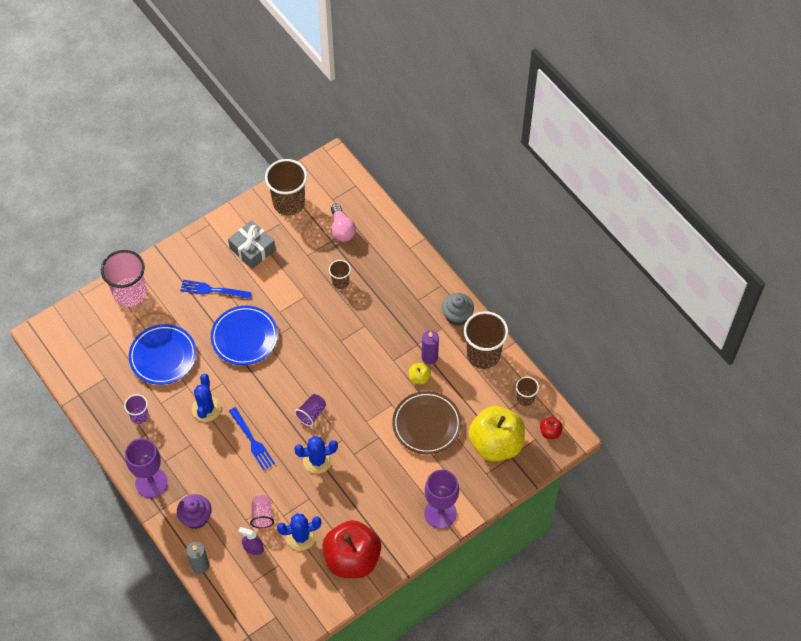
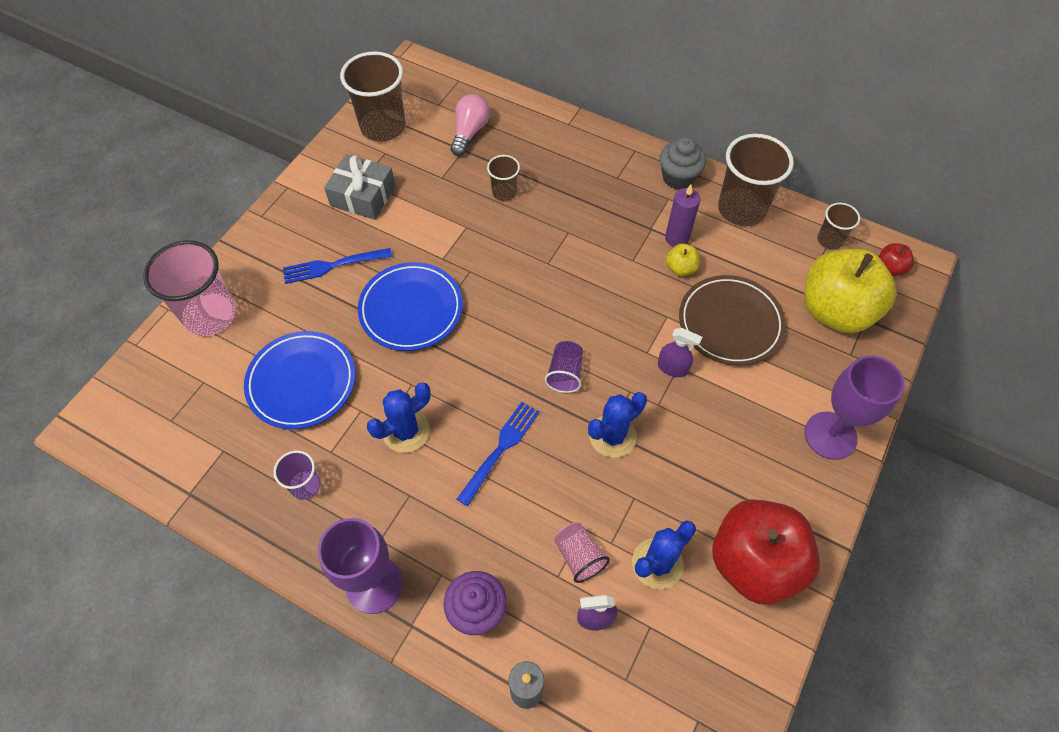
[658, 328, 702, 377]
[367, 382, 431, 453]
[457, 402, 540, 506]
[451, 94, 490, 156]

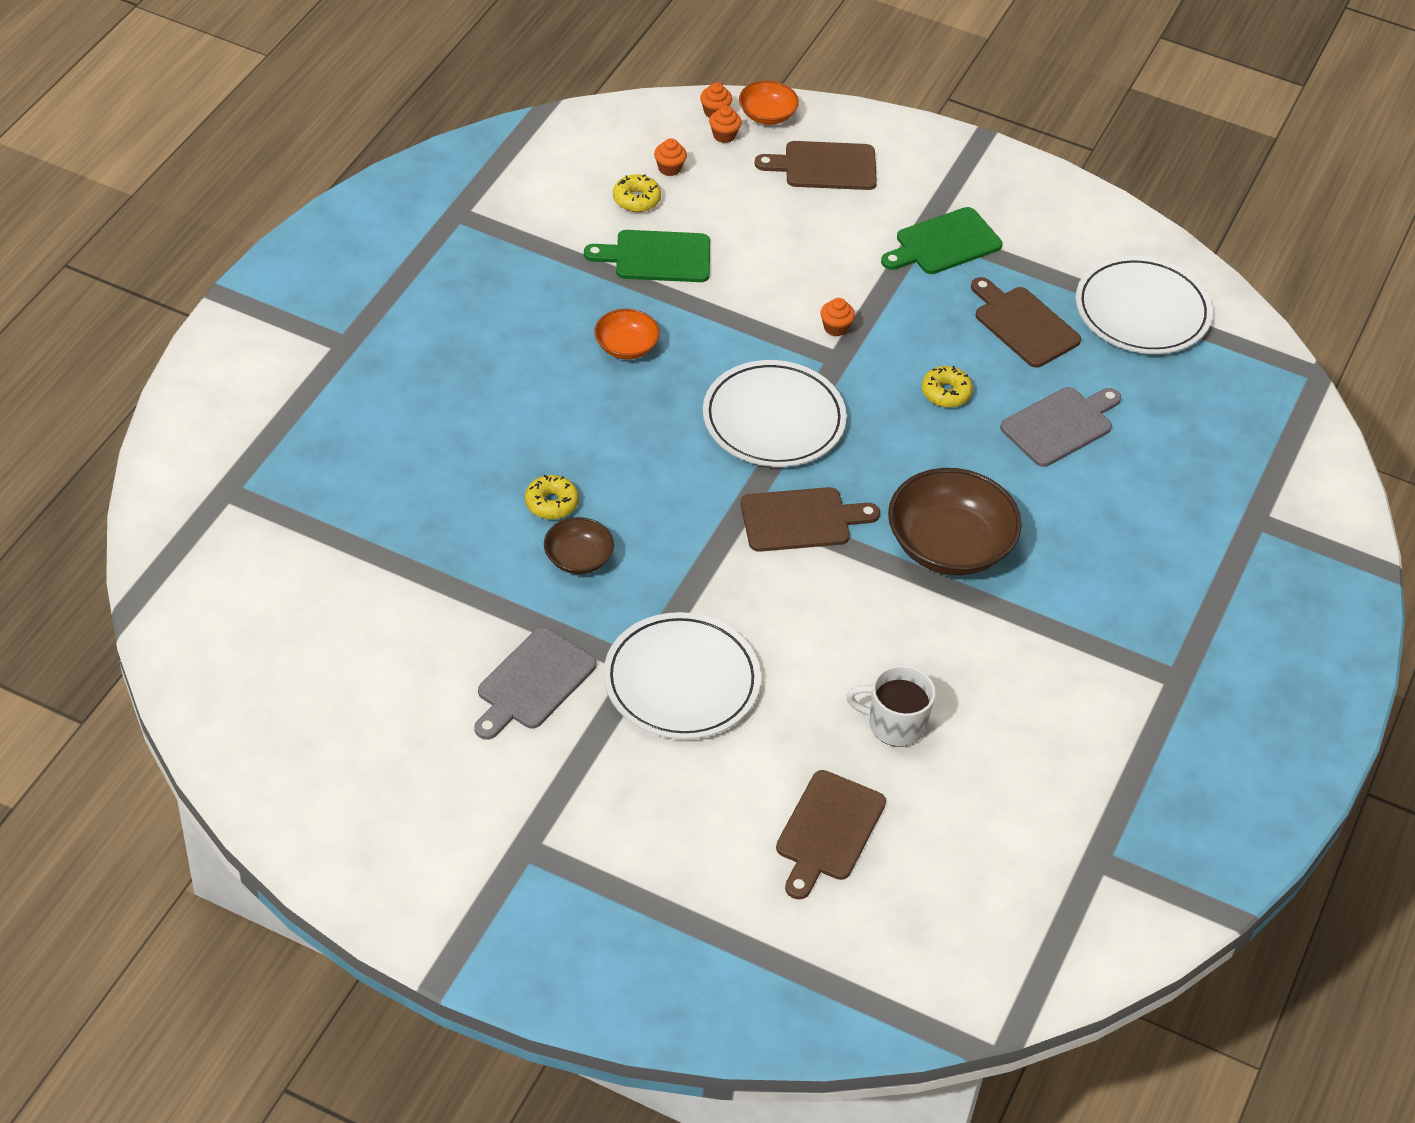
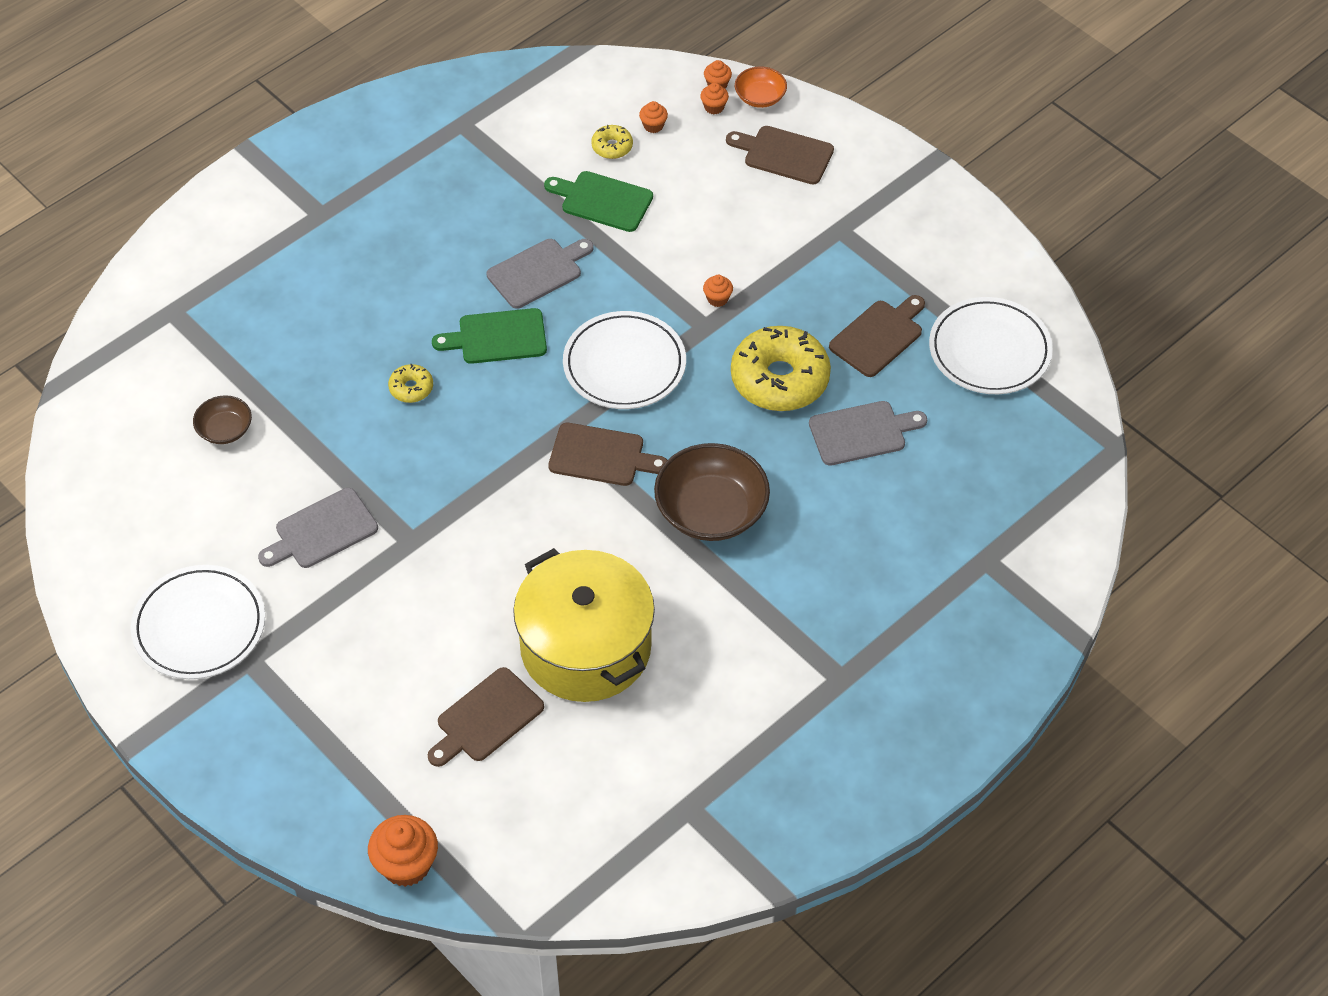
[368, 815, 438, 887]
[193, 395, 252, 444]
[131, 565, 265, 679]
[432, 308, 547, 364]
[487, 239, 594, 309]
[513, 548, 655, 702]
[829, 295, 925, 377]
[731, 326, 831, 411]

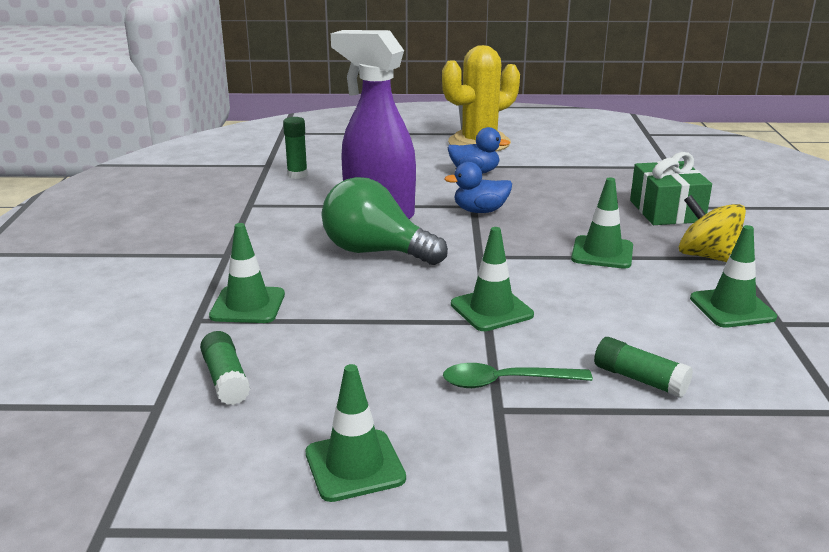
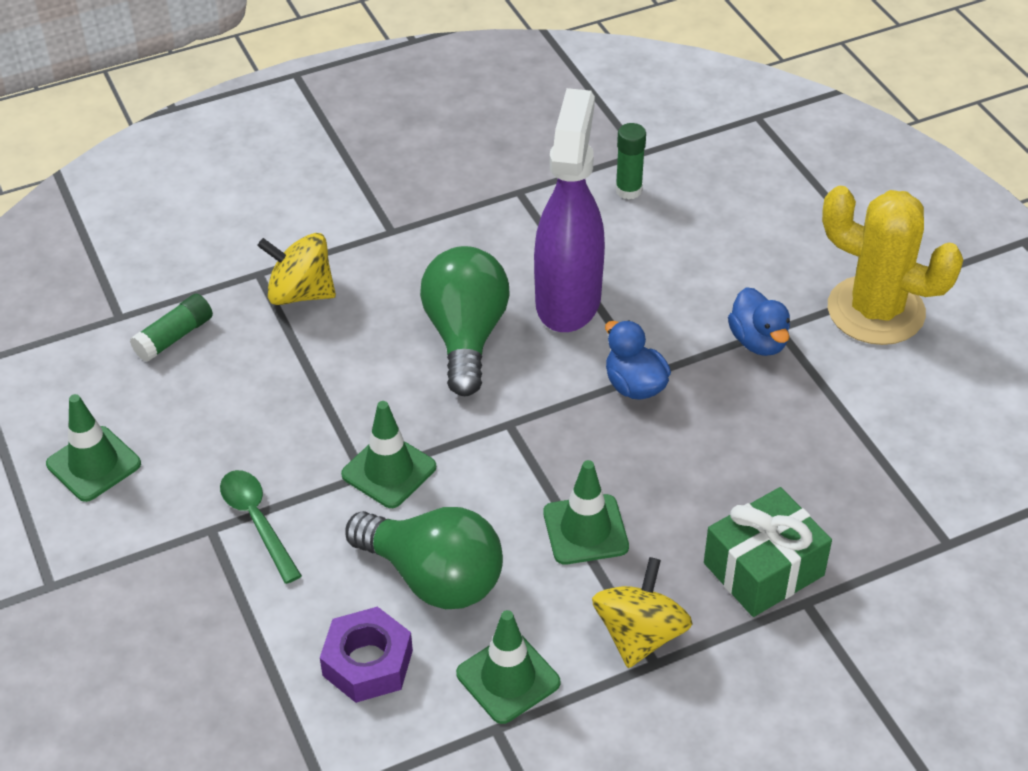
[594, 337, 693, 398] (first image)
[320, 607, 413, 703]
[345, 507, 503, 609]
[257, 233, 336, 305]

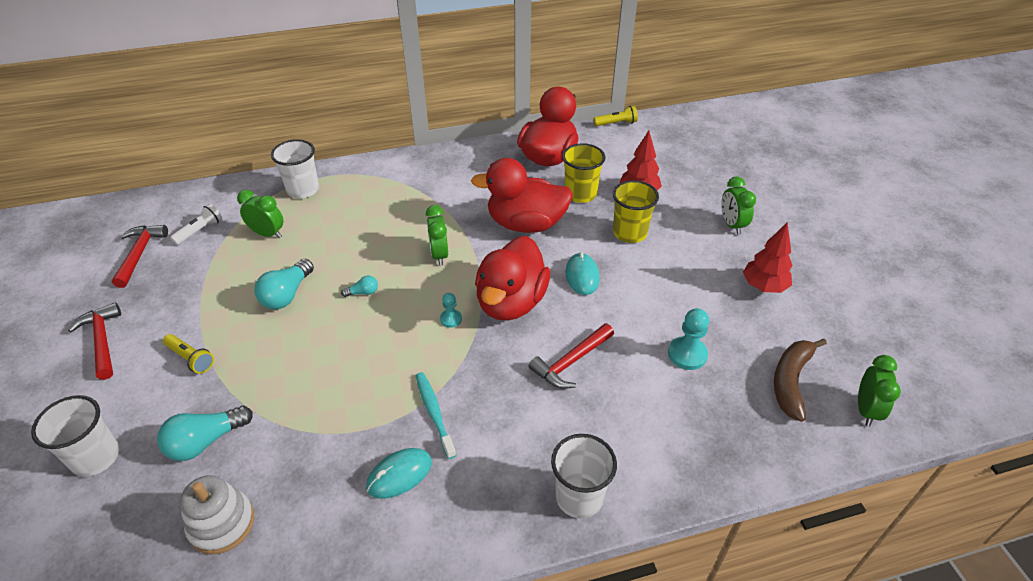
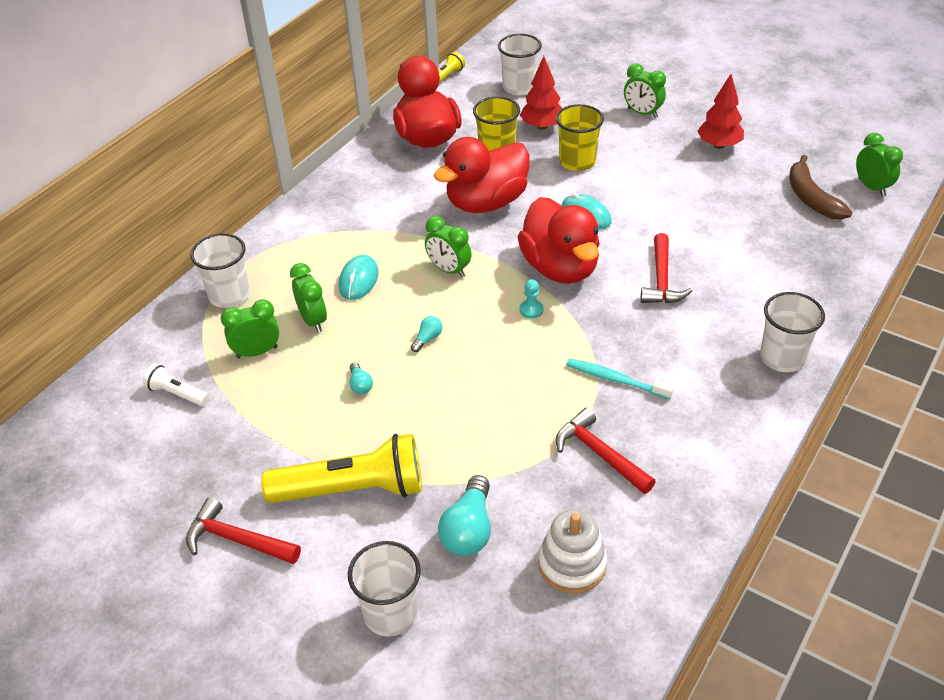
[668, 308, 709, 370] (first image)
[290, 263, 327, 333]
[498, 34, 542, 96]
[556, 408, 656, 494]
[339, 255, 378, 300]
[143, 364, 209, 406]
[261, 434, 422, 503]
[350, 362, 373, 394]

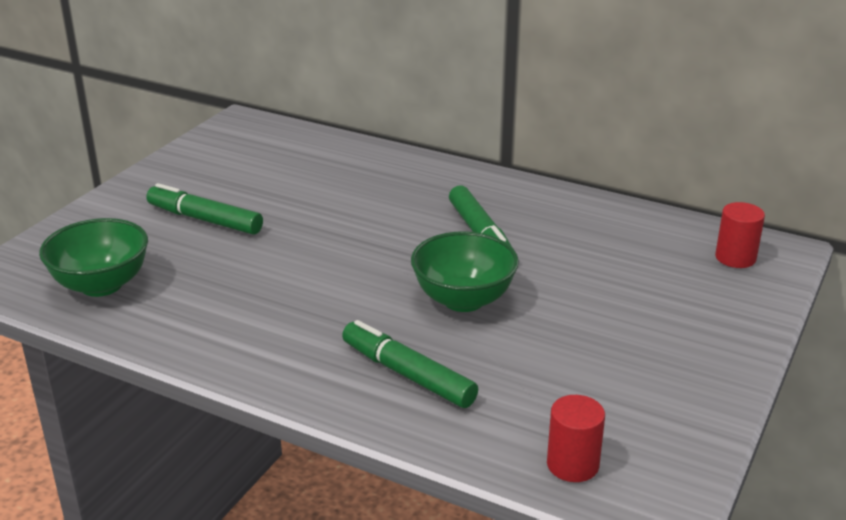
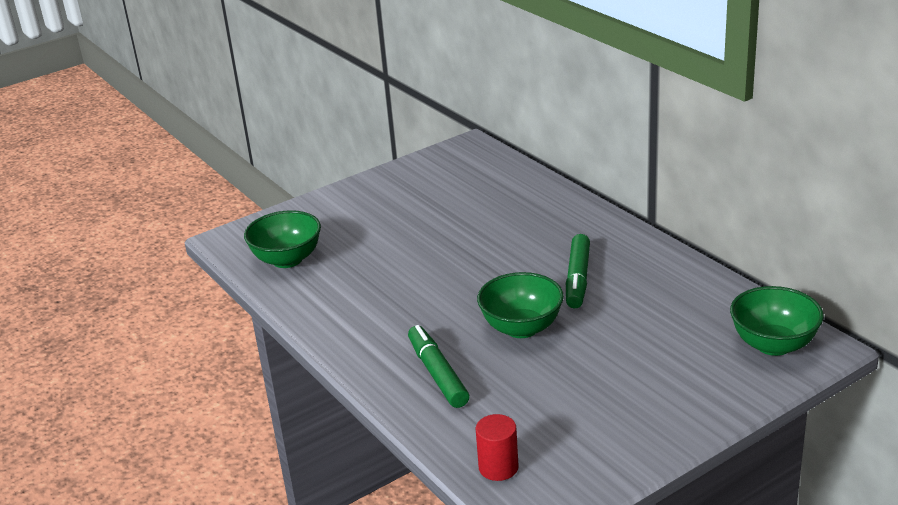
[147, 183, 263, 235] (first image)
[730, 286, 824, 356]

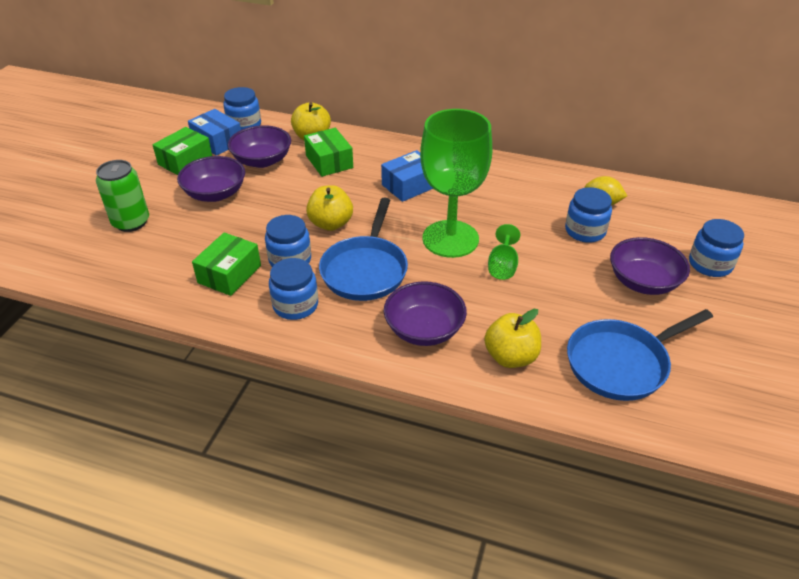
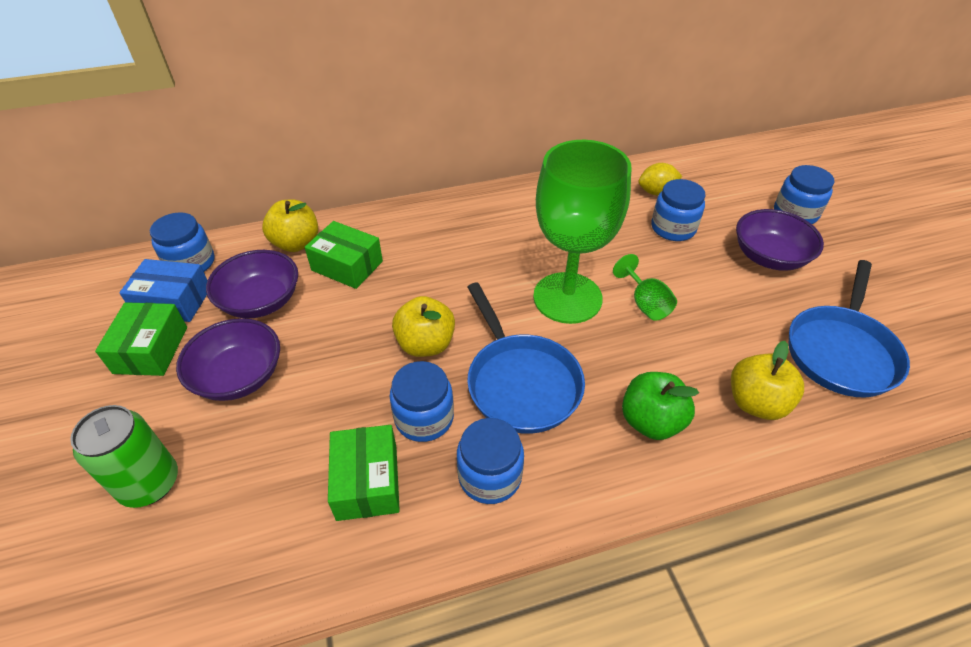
[381, 150, 433, 202] (first image)
[622, 372, 699, 440]

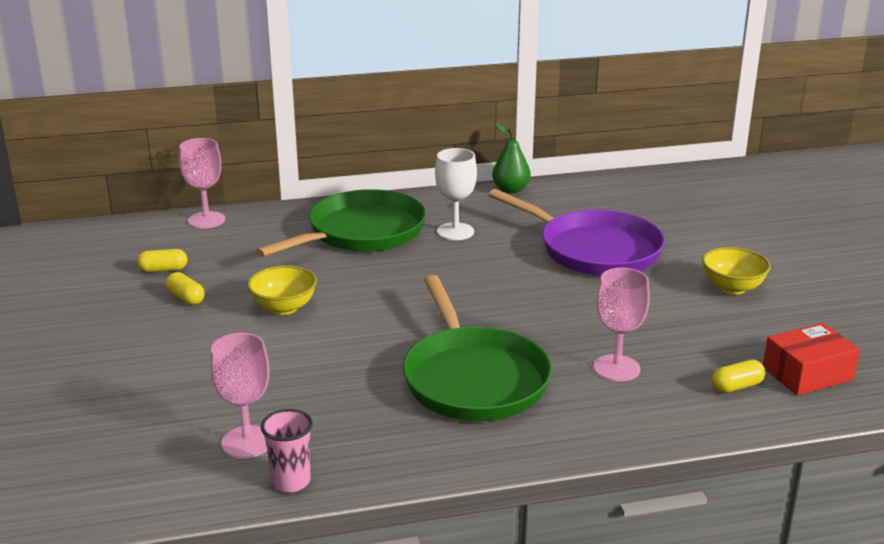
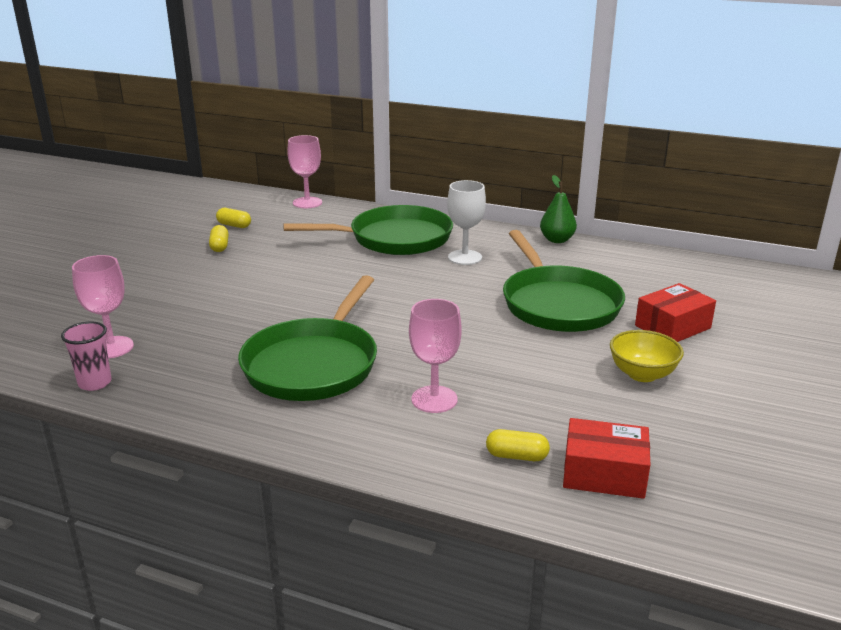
[247, 265, 317, 315] (first image)
[635, 283, 716, 342]
[503, 230, 625, 332]

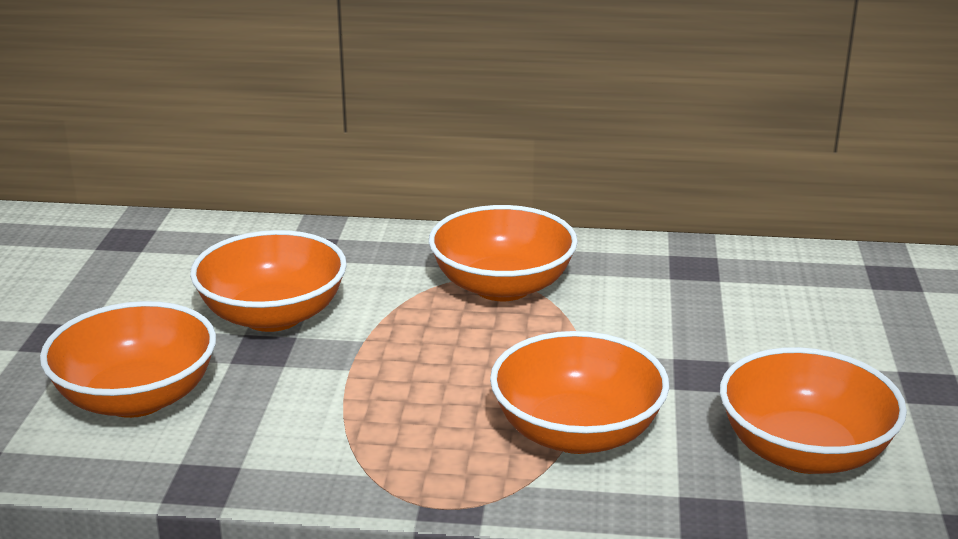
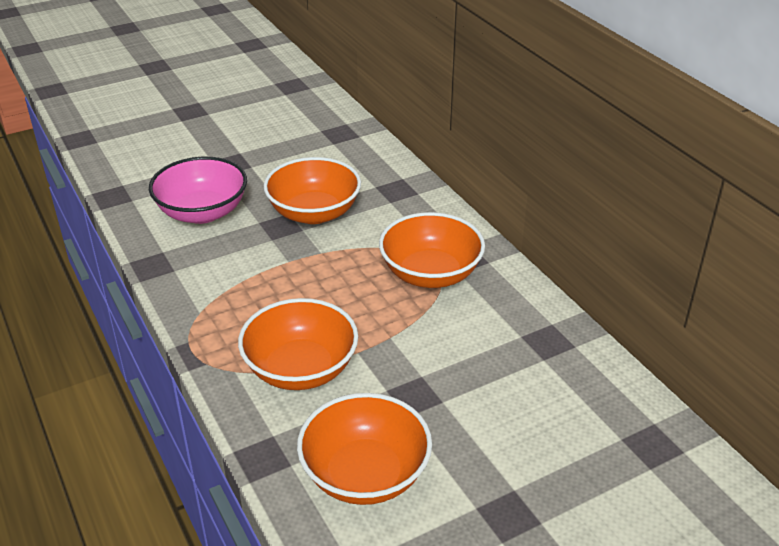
[149, 157, 247, 224]

